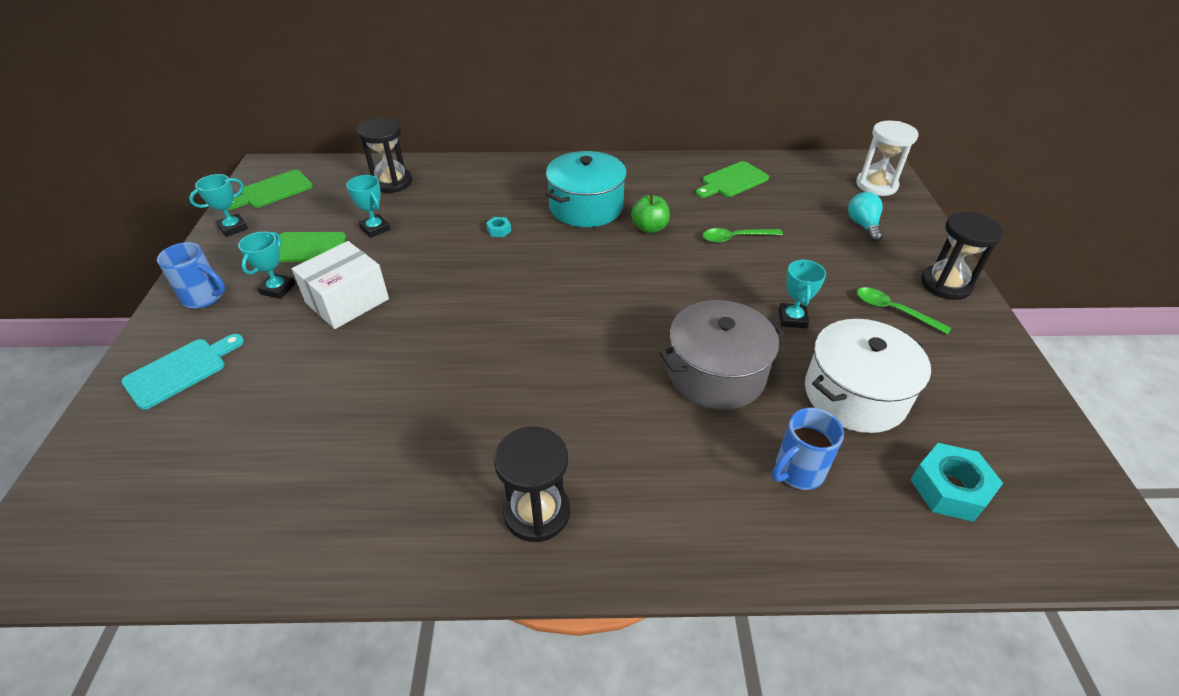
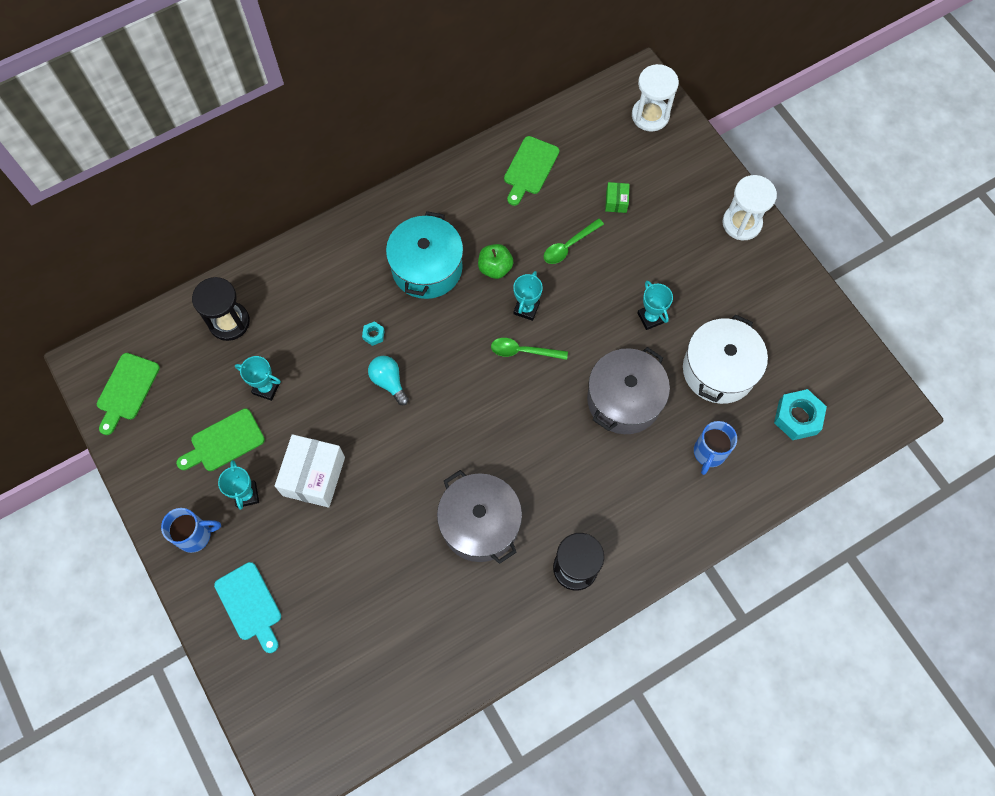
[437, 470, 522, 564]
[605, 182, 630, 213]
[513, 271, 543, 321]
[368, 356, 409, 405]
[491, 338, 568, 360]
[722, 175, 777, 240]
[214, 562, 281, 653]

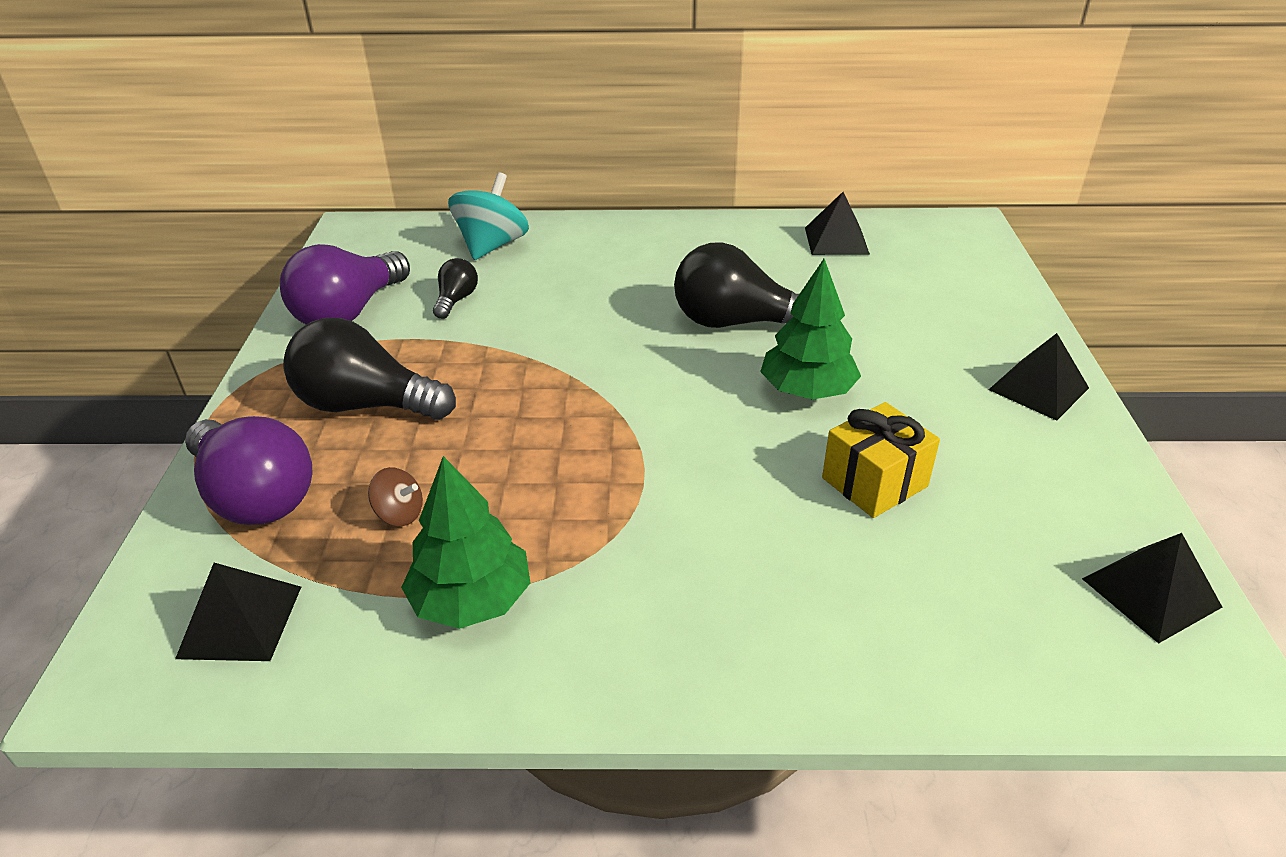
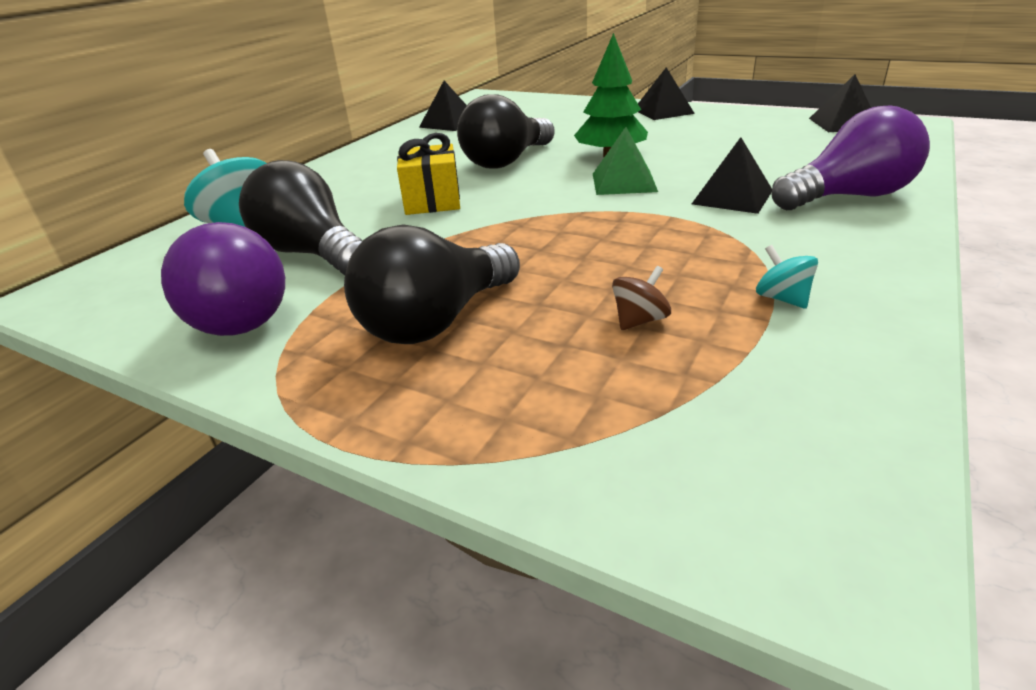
[593, 127, 658, 195]
[692, 137, 772, 214]
[772, 105, 930, 210]
[397, 133, 460, 215]
[756, 245, 818, 309]
[239, 160, 362, 275]

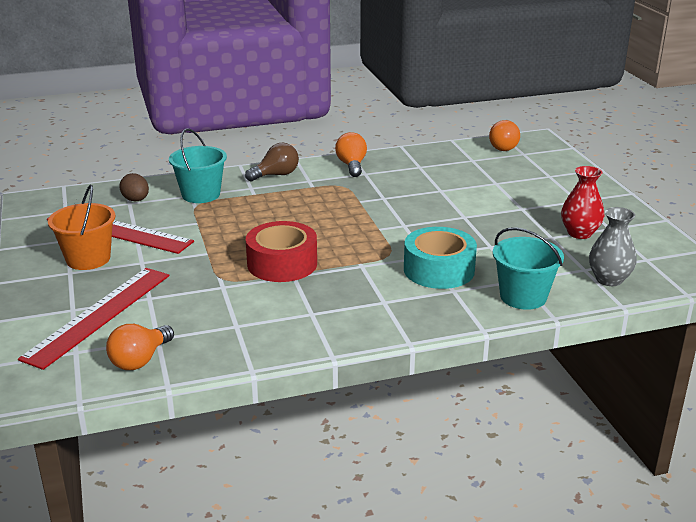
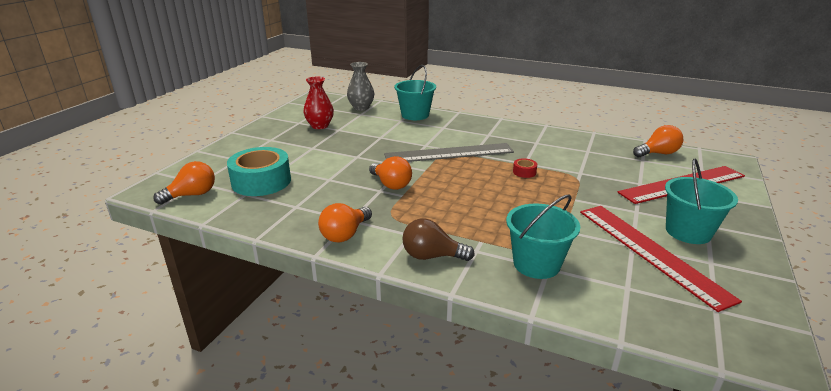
[119, 173, 149, 201] (first image)
[369, 156, 412, 190]
[384, 143, 514, 162]
[227, 147, 291, 196]
[665, 159, 738, 244]
[513, 158, 537, 178]

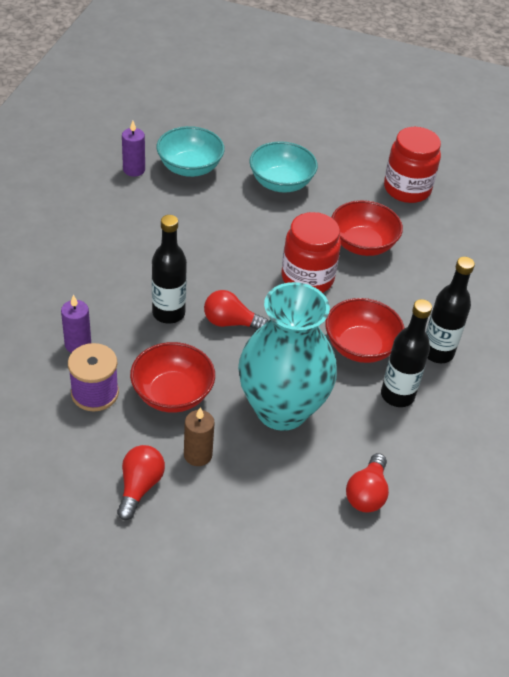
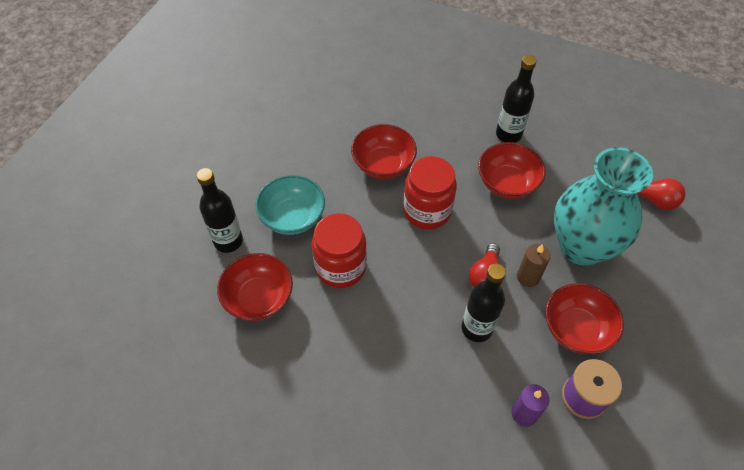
[117, 445, 165, 520] (first image)
[122, 121, 145, 177] (first image)
[517, 244, 551, 287]
[197, 168, 243, 253]
[312, 213, 367, 288]
[217, 253, 293, 321]

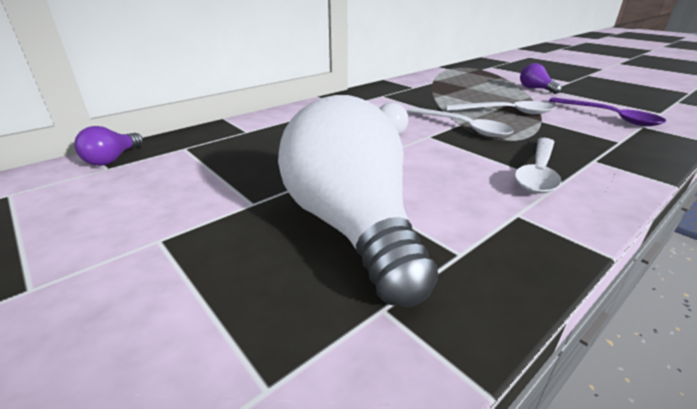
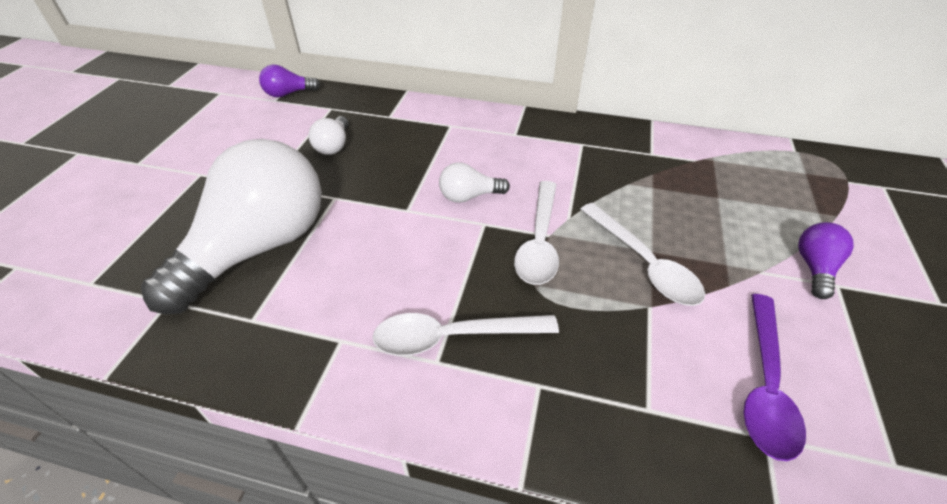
[309, 116, 349, 155]

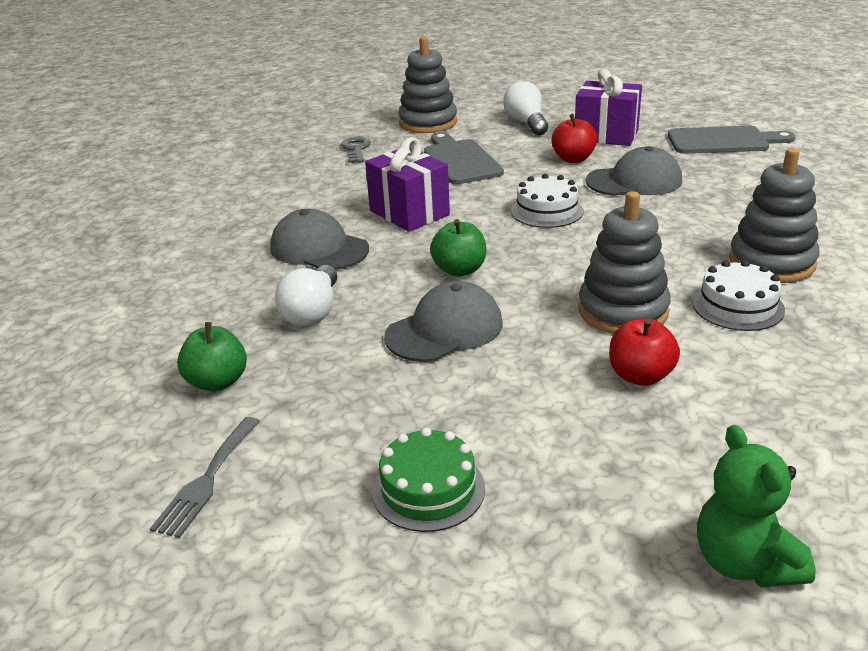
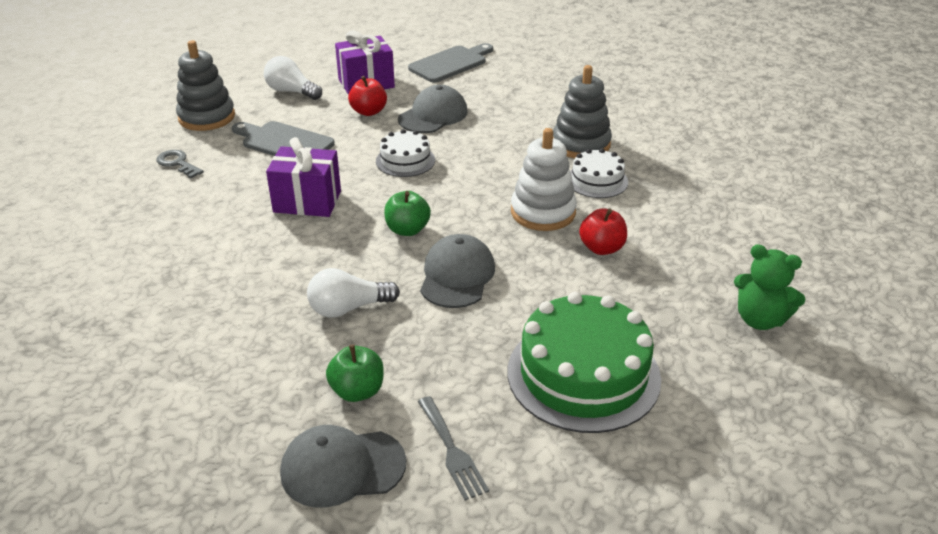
[280, 425, 406, 508]
[511, 128, 577, 231]
[307, 268, 400, 318]
[508, 292, 661, 433]

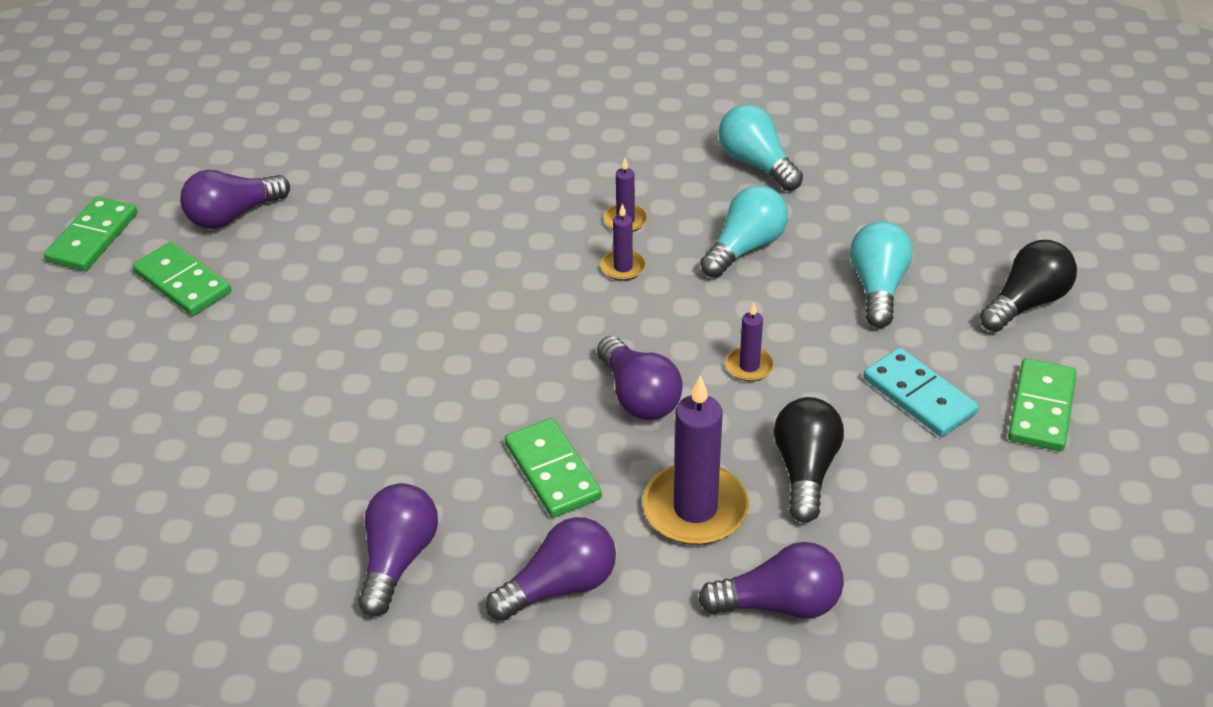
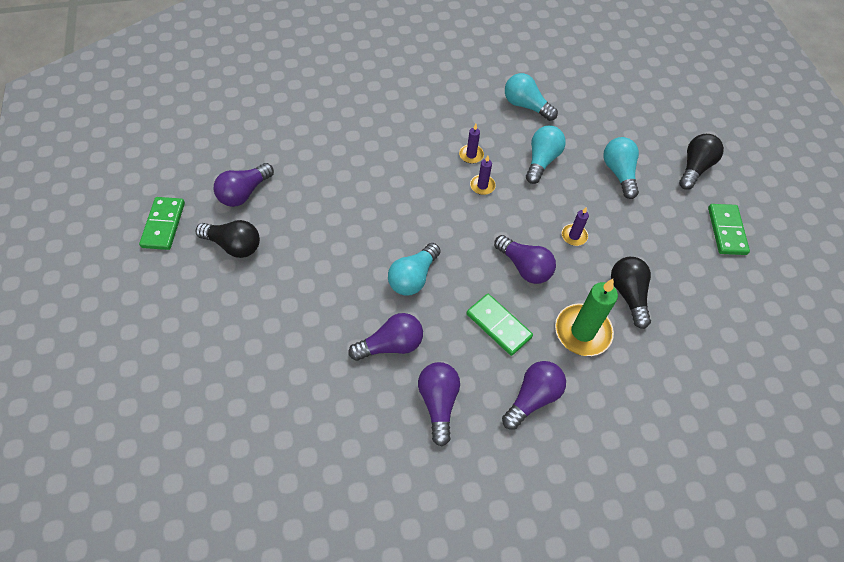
[863, 348, 979, 437] (first image)
[388, 243, 441, 296]
[349, 313, 423, 361]
[196, 220, 260, 258]
[555, 279, 618, 356]

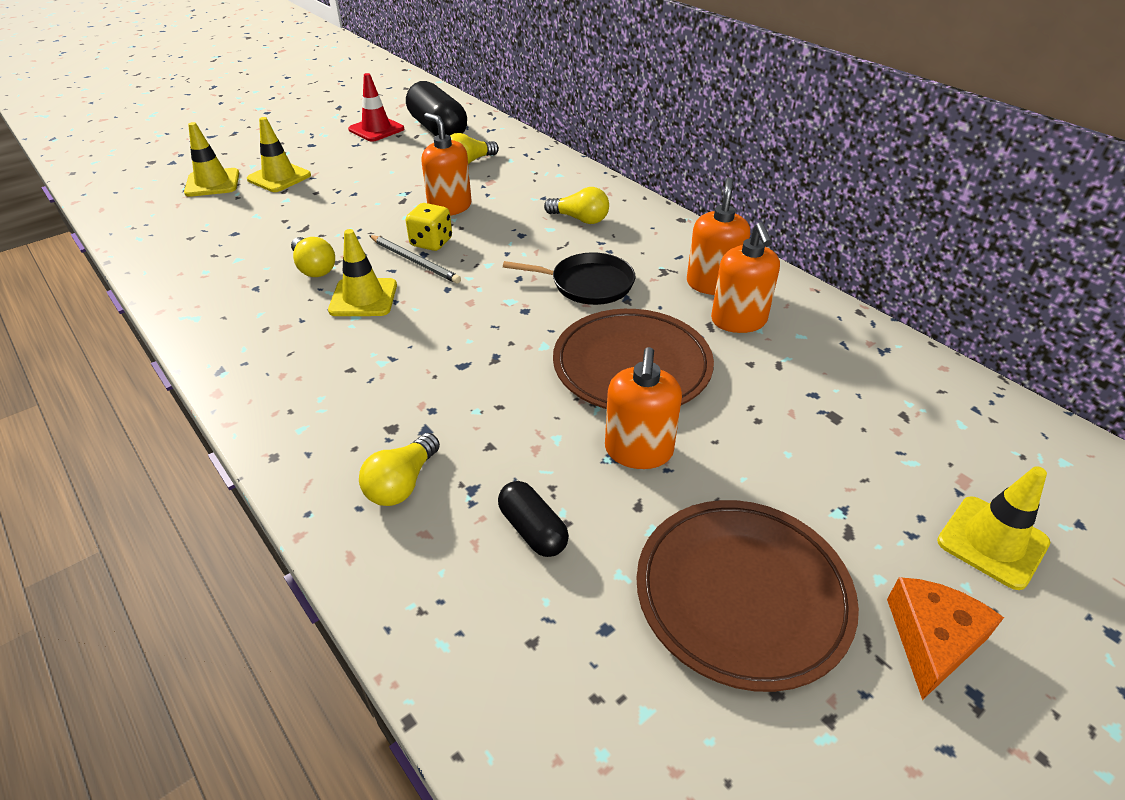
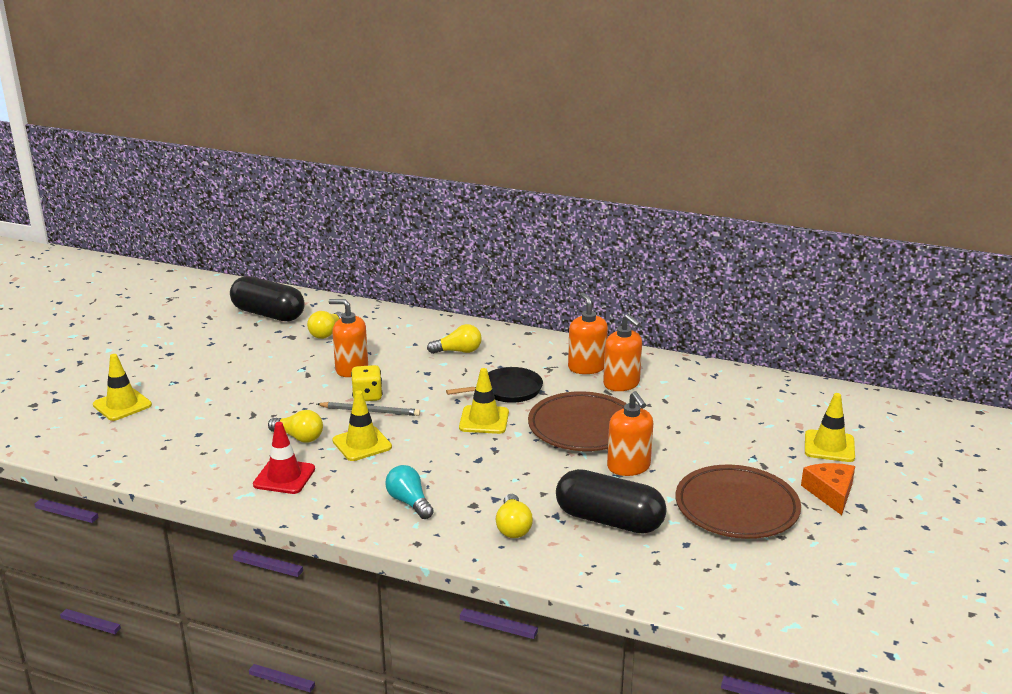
[385, 465, 434, 519]
[459, 368, 509, 434]
[253, 422, 315, 494]
[556, 469, 667, 534]

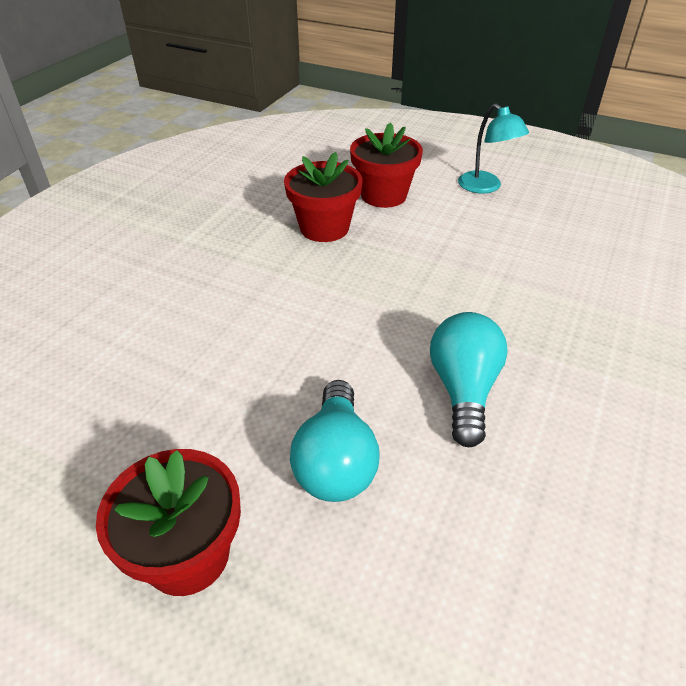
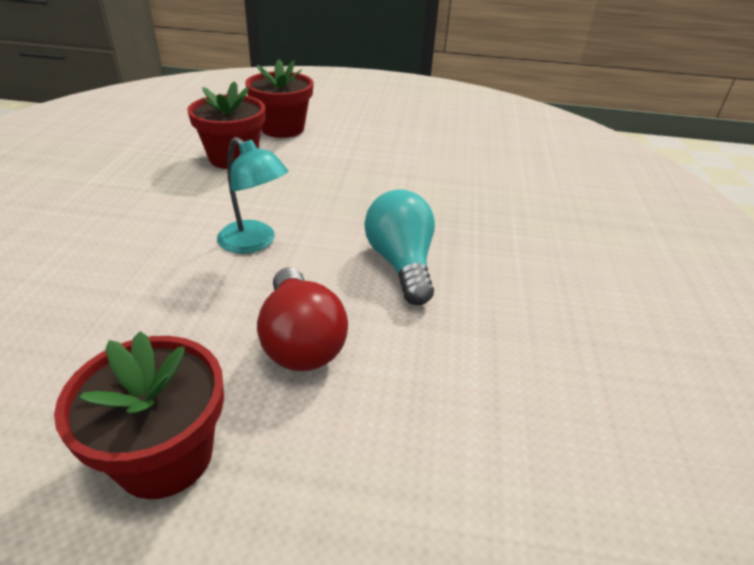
[217, 137, 288, 254]
[257, 268, 348, 371]

